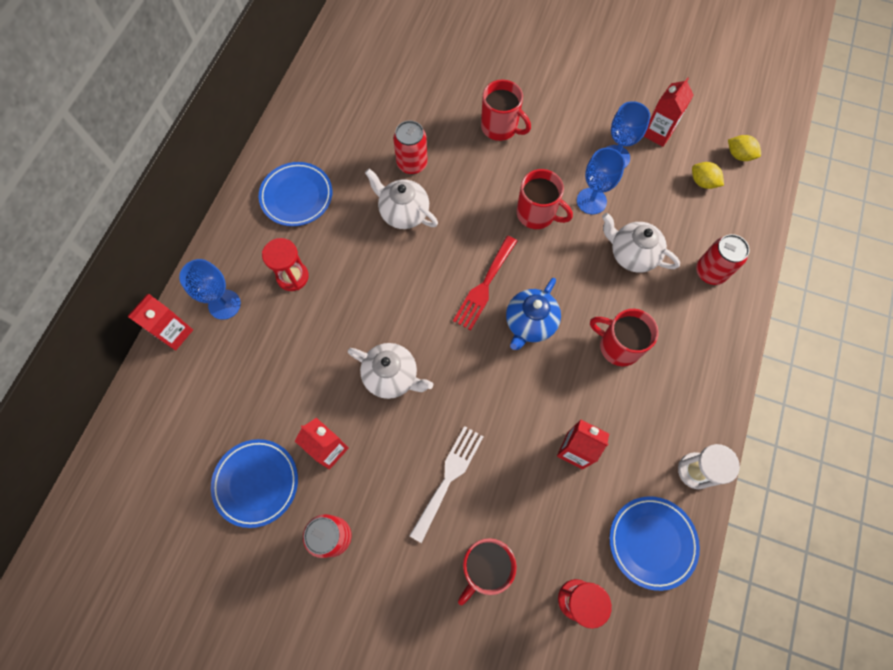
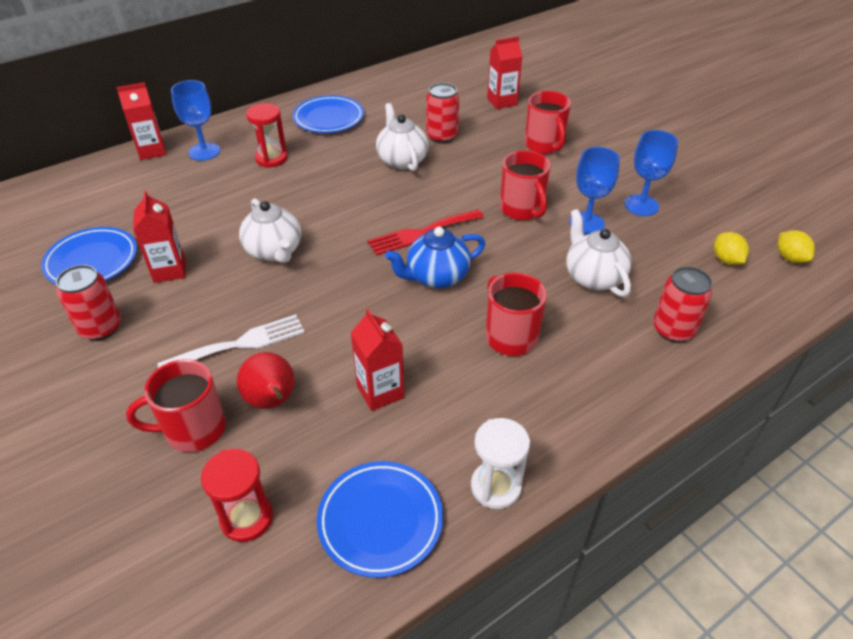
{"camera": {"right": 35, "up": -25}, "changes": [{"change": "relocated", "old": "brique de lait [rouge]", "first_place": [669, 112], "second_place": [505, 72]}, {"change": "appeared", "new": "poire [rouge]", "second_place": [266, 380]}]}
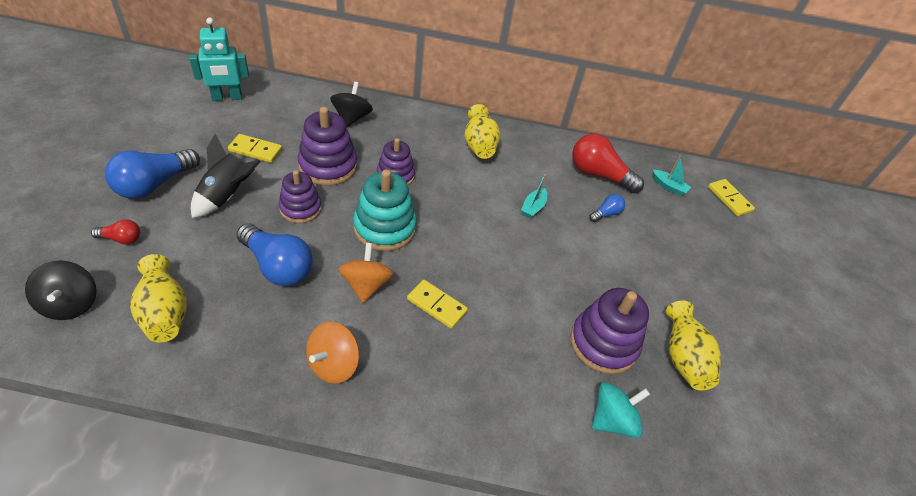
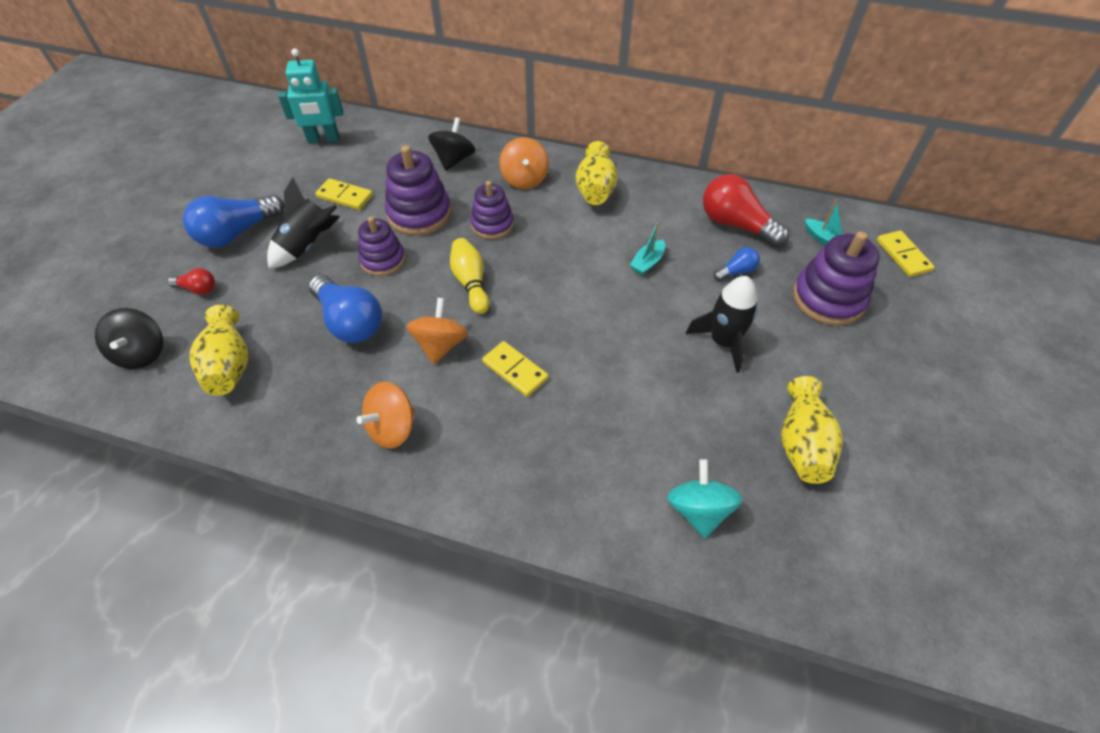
{"camera": {"right": 15, "up": 5}, "changes": [{"change": "exchanged", "old": "jouet à empiler [turquoise]", "new": "quille [jaune]", "first_place": [385, 210], "second_place": [470, 276]}, {"change": "relocated", "old": "jouet à empiler [violet]", "first_place": [609, 331], "second_place": [836, 278]}, {"change": "spun", "old": "toupie [turquoise]", "first_place": [621, 410], "second_place": [704, 498], "degrees": -75}, {"change": "appeared", "new": "toupie [orange]", "second_place": [524, 163]}, {"change": "appeared", "new": "fusée [noir]", "second_place": [722, 324]}]}
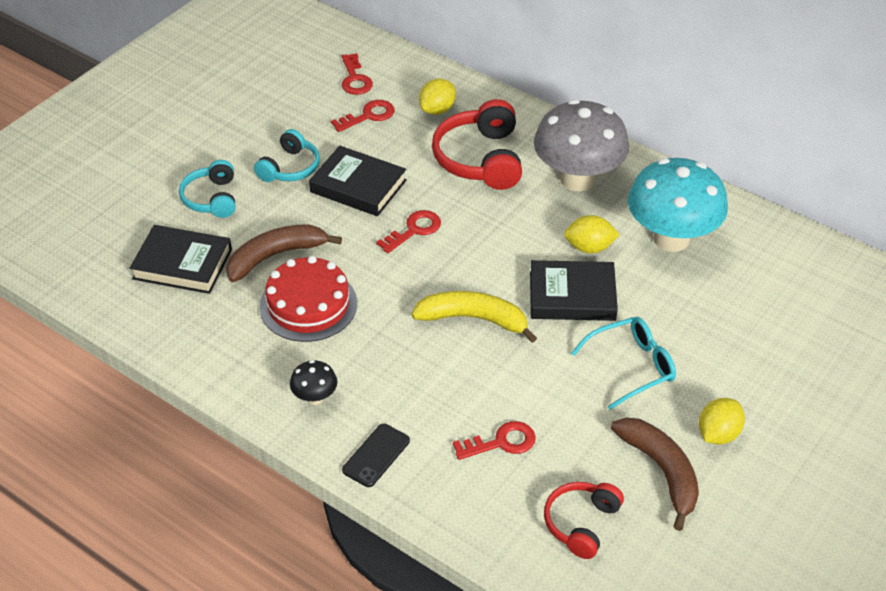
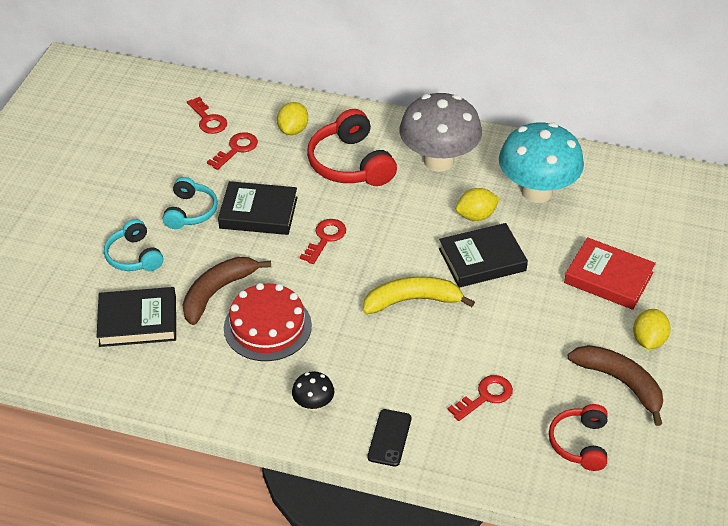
{"camera": {"right": -20, "up": 0}, "changes": [{"change": "missing", "old": "lunettes [turquoise]", "first_place": [623, 363]}, {"change": "appeared", "new": "livre [rouge]", "second_place": [610, 273]}]}
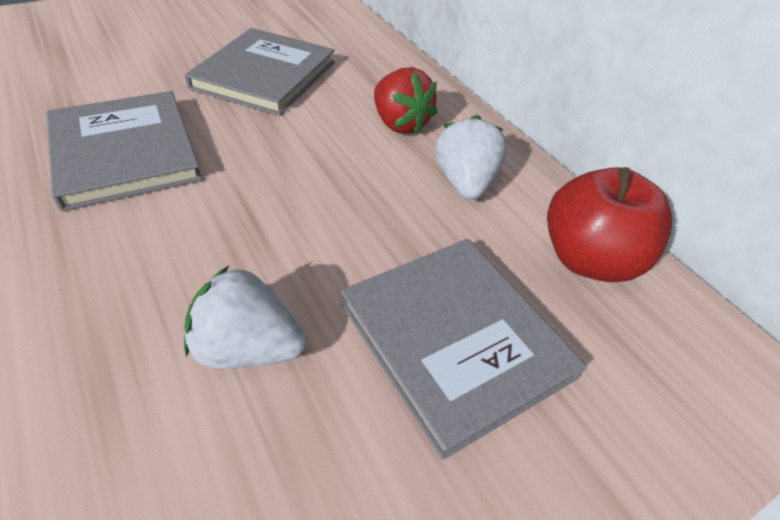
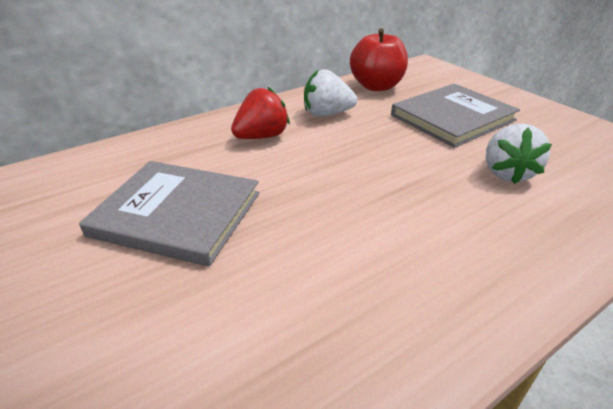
{"camera": {"right": -90, "up": -10}, "changes": [{"change": "missing", "old": "livre [gris]", "first_place": [124, 151]}]}
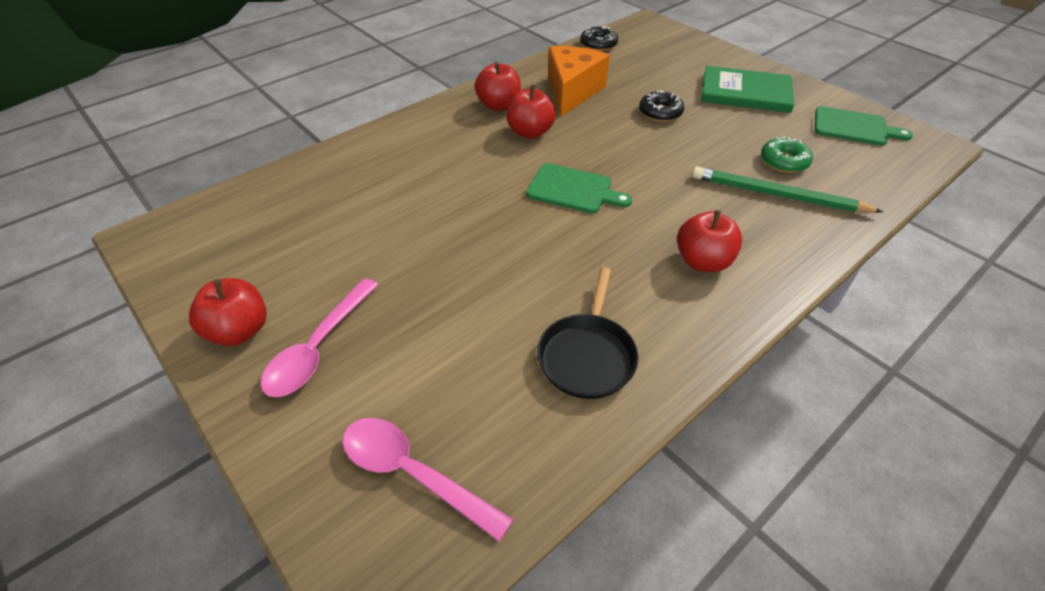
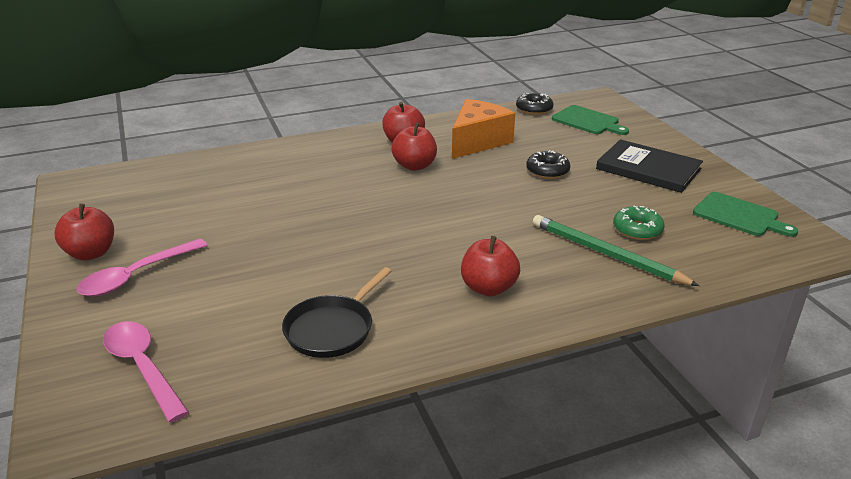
{"camera": {"right": 20, "up": -15}, "changes": [{"change": "colour", "old": "livre [vert]", "new": "livre [noir]", "first_place": [748, 89], "second_place": [649, 166]}, {"change": "relocated", "old": "planche à découper [vert]", "first_place": [579, 188], "second_place": [590, 120]}]}
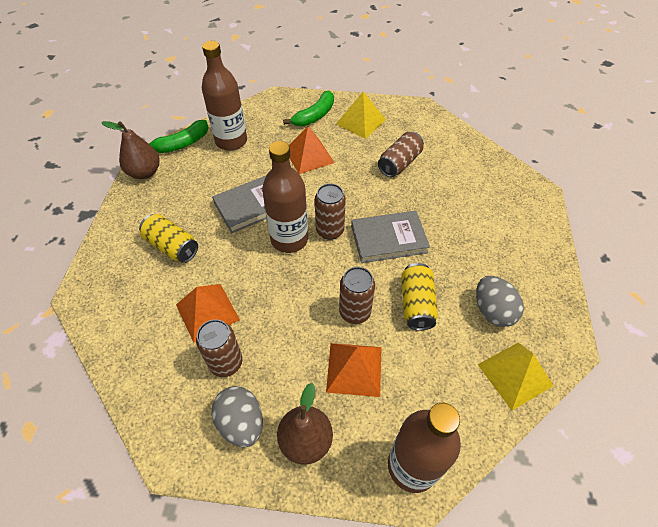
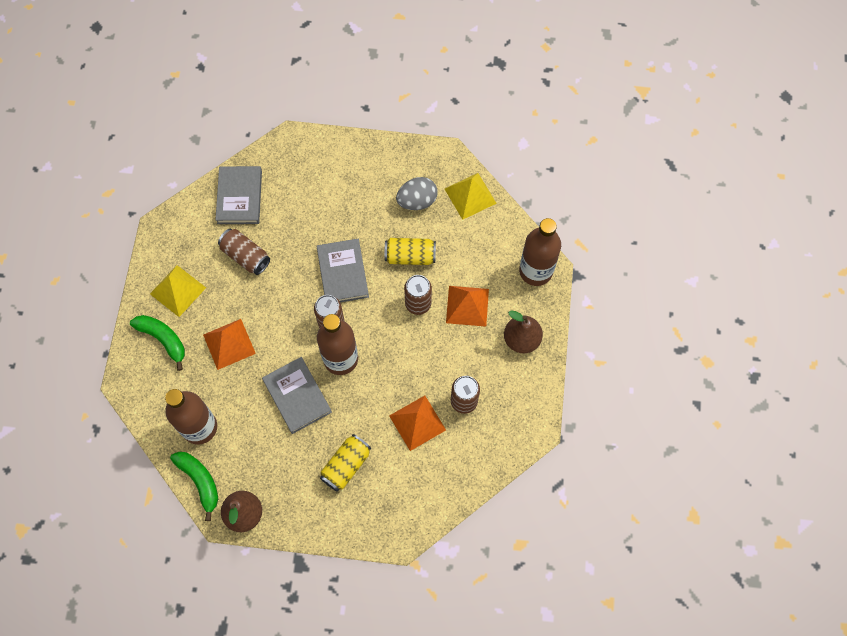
{"camera": {"right": -90, "up": 15}, "changes": [{"change": "missing", "old": "œuf [gris]", "first_place": [237, 416]}, {"change": "appeared", "new": "livre [gris]", "second_place": [239, 195]}]}
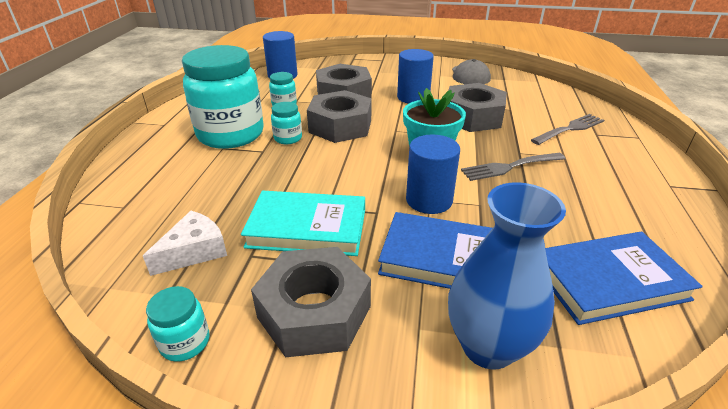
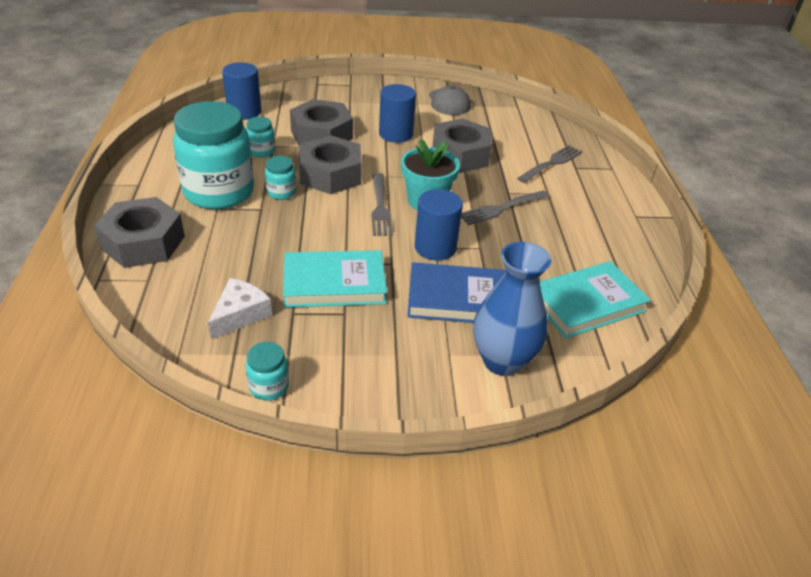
{"camera": {"right": -15, "up": 5}, "changes": [{"change": "colour", "old": "livre [bleu]", "new": "livre [turquoise]", "first_place": [624, 278], "second_place": [595, 299]}, {"change": "relocated", "old": "écrou [gris]", "first_place": [311, 302], "second_place": [139, 232]}, {"change": "appeared", "new": "fourchette [gris]", "second_place": [382, 204]}]}
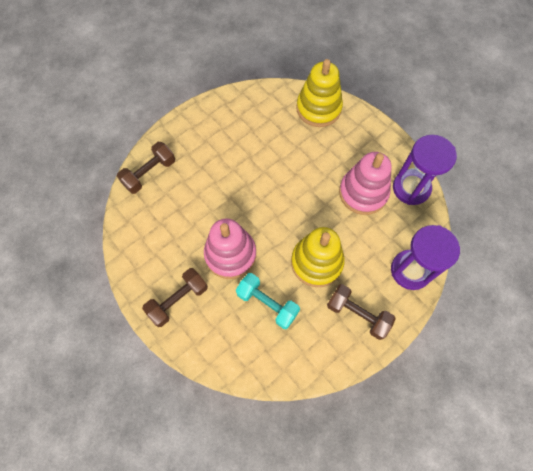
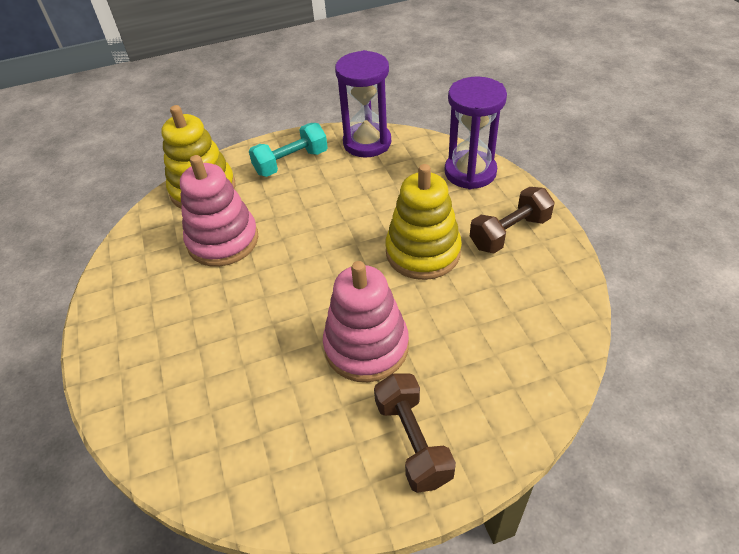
{"camera": {"right": -65, "up": -20}, "changes": [{"change": "missing", "old": "haltère [marron]", "first_place": [146, 168]}, {"change": "relocated", "old": "jouet à empiler [rose]", "first_place": [365, 183], "second_place": [219, 211]}, {"change": "relocated", "old": "haltère [turquoise]", "first_place": [268, 301], "second_place": [288, 150]}]}
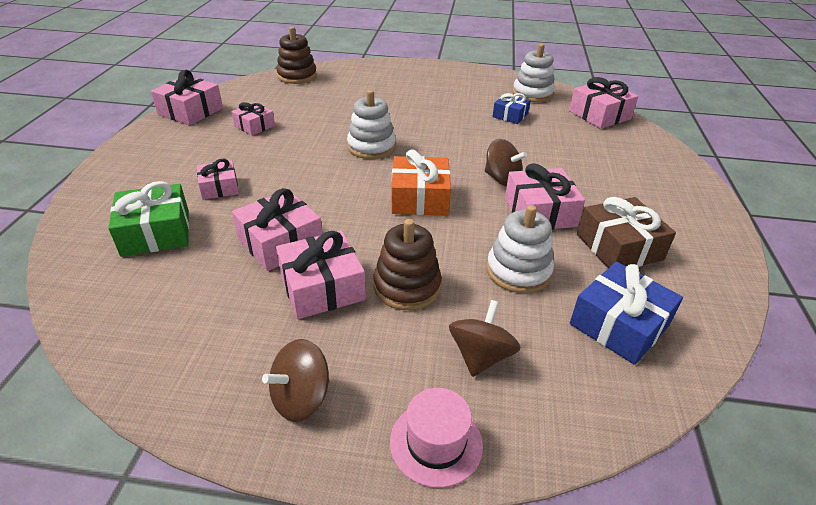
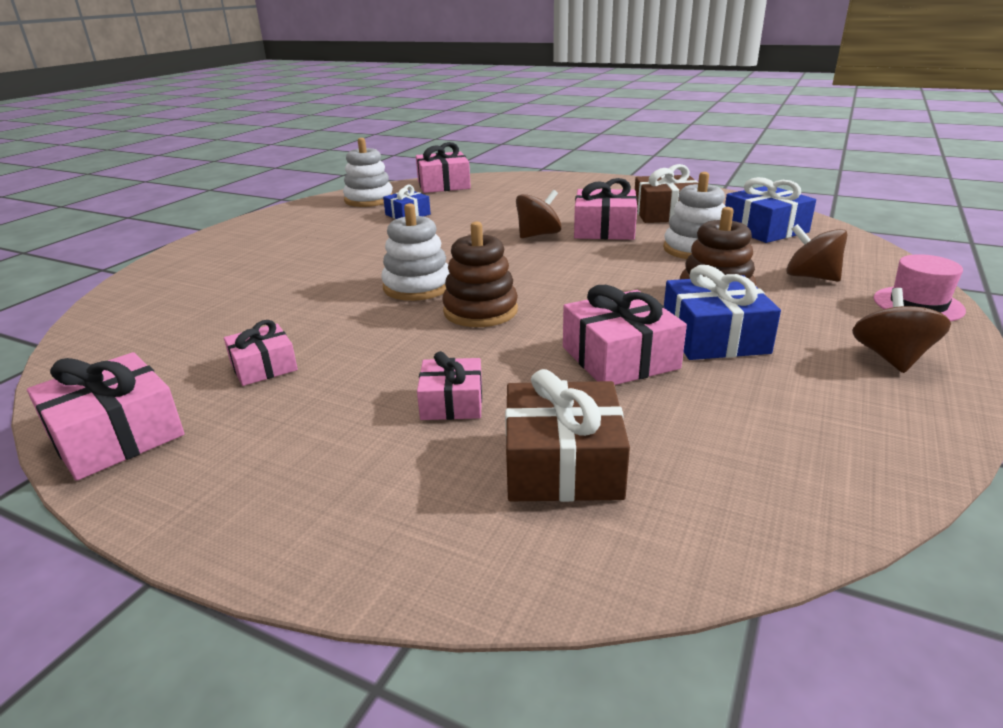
{"camera": {"right": -70, "up": -10}, "changes": [{"change": "relocated", "old": "jouet à empiler [marron]", "first_place": [296, 55], "second_place": [480, 274]}, {"change": "missing", "old": "cadeau [orange]", "first_place": [421, 183]}, {"change": "colour", "old": "cadeau [vert]", "new": "cadeau [marron]", "first_place": [148, 219], "second_place": [567, 435]}, {"change": "colour", "old": "cadeau [rose]", "new": "cadeau [bleu]", "first_place": [321, 274], "second_place": [722, 312]}, {"change": "spun", "old": "toupie [marron]", "first_place": [296, 380], "second_place": [901, 330], "degrees": -150}]}
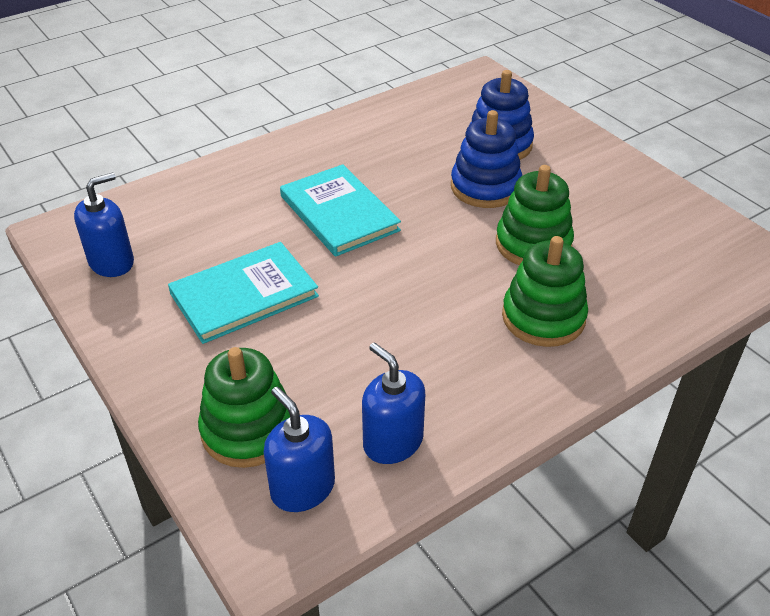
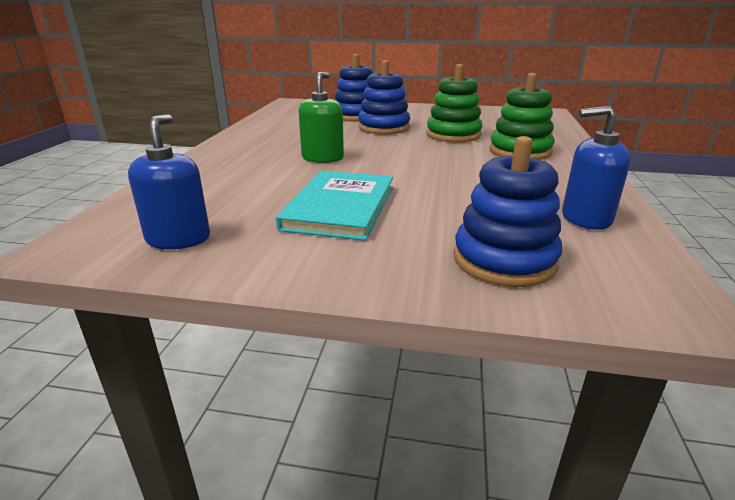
{"camera": {"right": -45, "up": -15}, "changes": [{"change": "exchanged", "old": "livre [turquoise]", "new": "distributeur de savon [vert]", "first_place": [340, 210], "second_place": [321, 117]}, {"change": "colour", "old": "jouet à empiler [vert]", "new": "jouet à empiler [bleu]", "first_place": [244, 407], "second_place": [508, 211]}, {"change": "missing", "old": "distributeur de savon [bleu]", "first_place": [299, 449]}]}
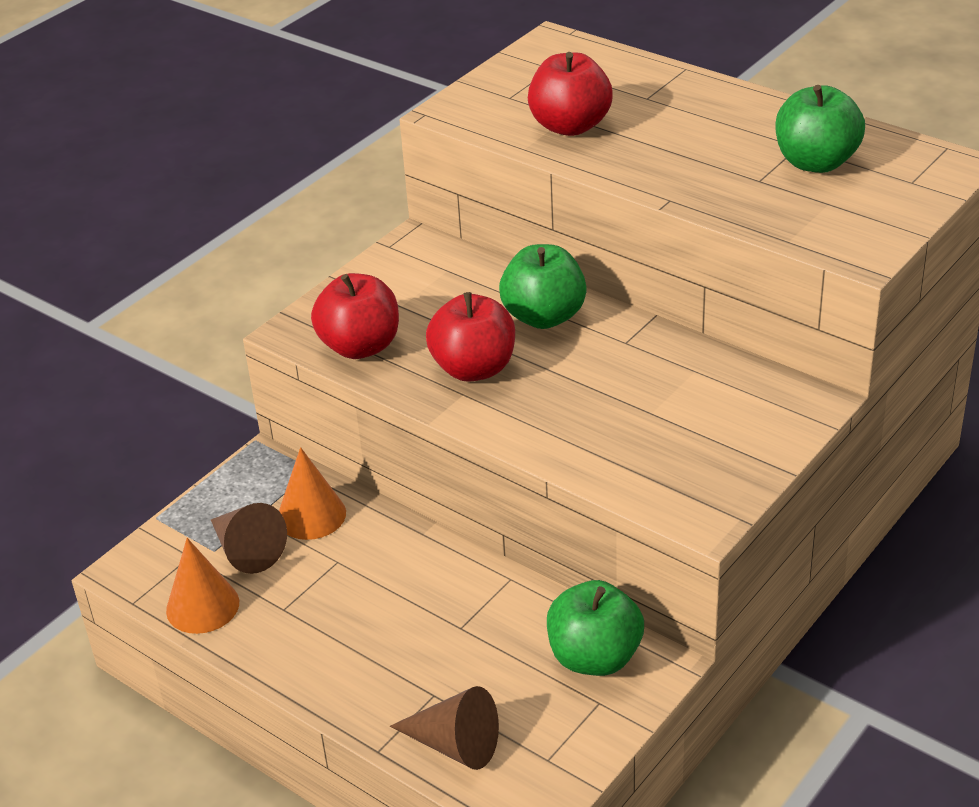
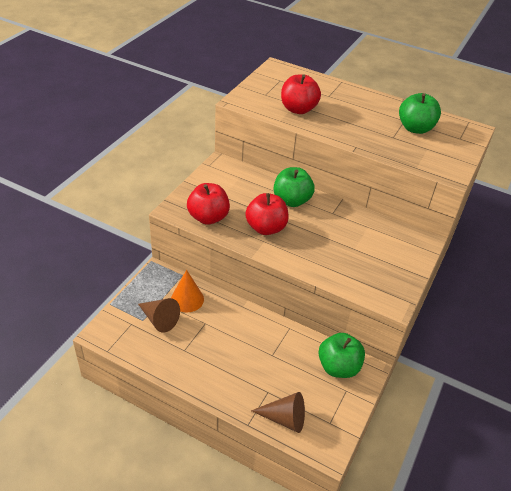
{"camera": {"right": -15, "up": 5}, "changes": [{"change": "missing", "old": "cône [orange]", "first_place": [202, 586]}]}
